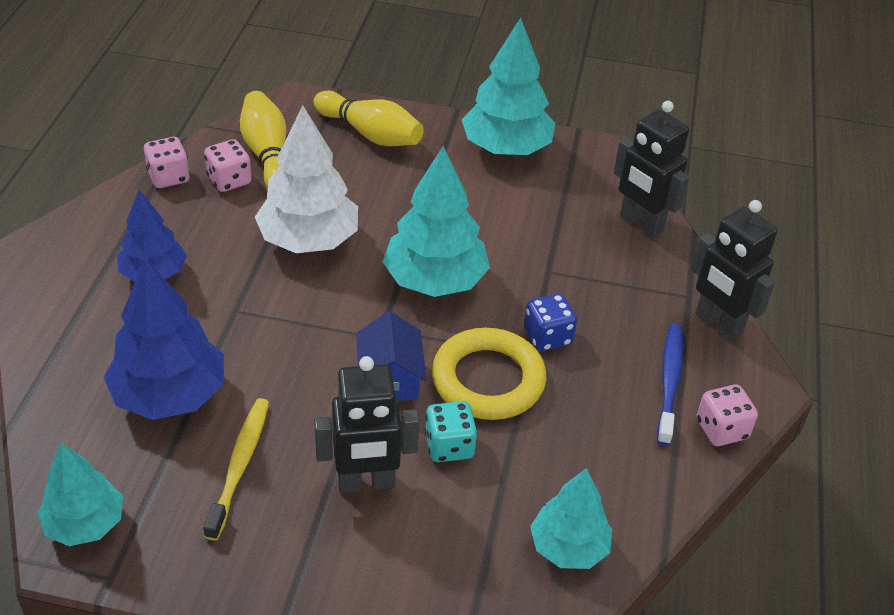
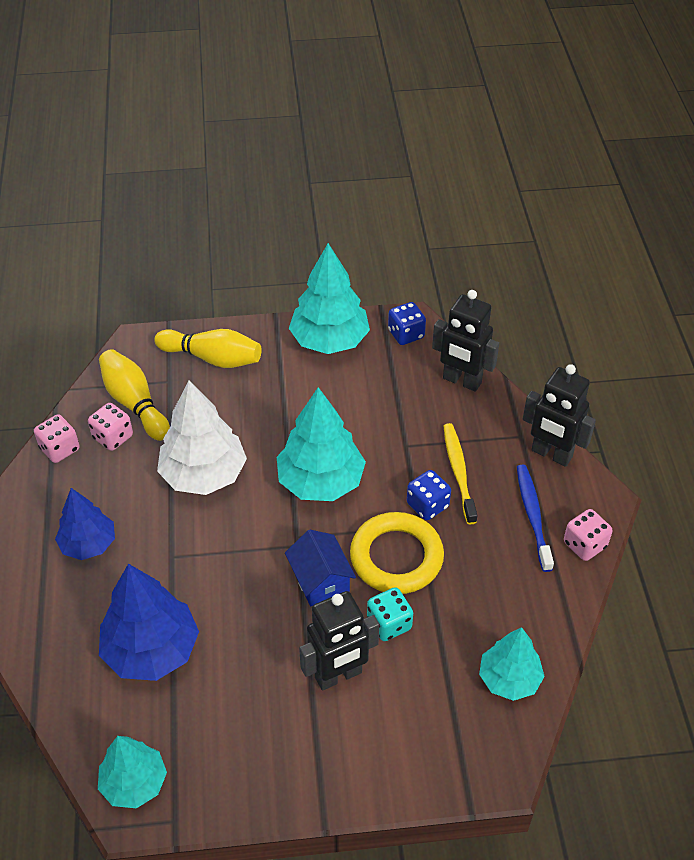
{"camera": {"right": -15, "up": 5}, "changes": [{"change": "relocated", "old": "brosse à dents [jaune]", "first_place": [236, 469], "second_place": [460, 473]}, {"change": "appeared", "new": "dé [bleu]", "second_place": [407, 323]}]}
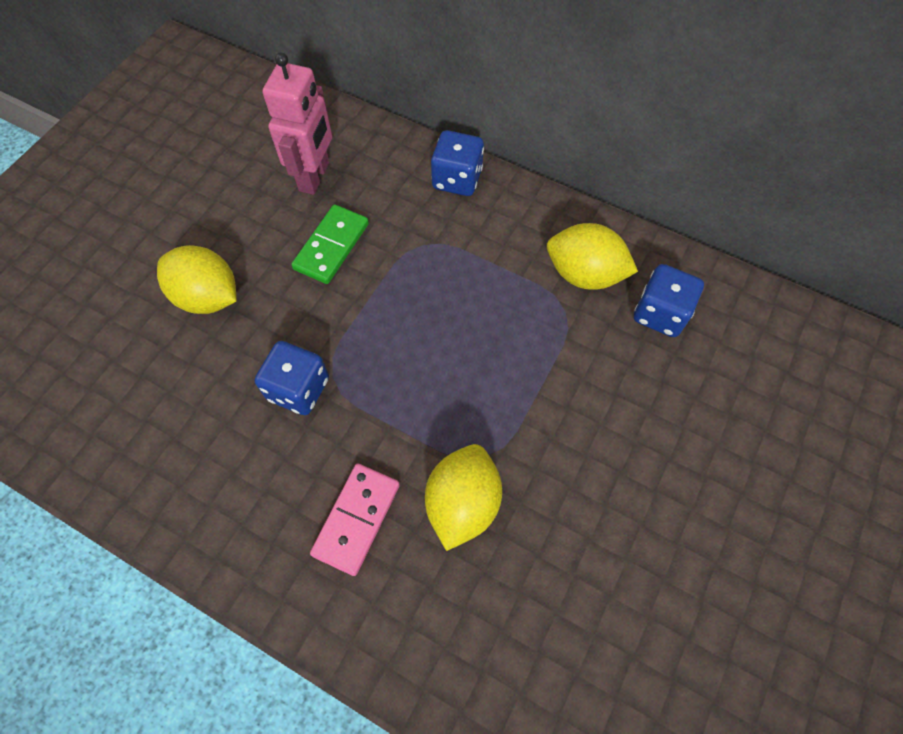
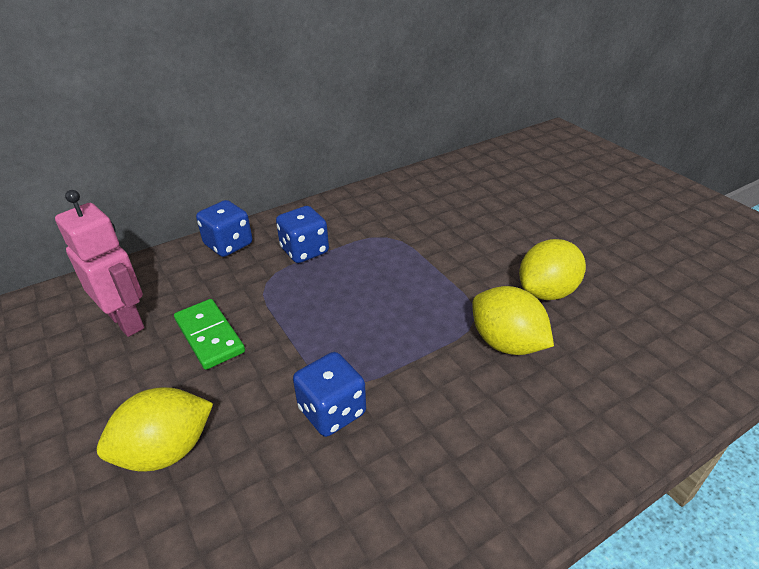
{"camera": {"right": -60, "up": -25}, "changes": [{"change": "relocated", "old": "citron [jaune]", "first_place": [592, 256], "second_place": [552, 269]}, {"change": "relocated", "old": "dé [bleu]", "first_place": [669, 300], "second_place": [302, 234]}, {"change": "missing", "old": "domino [rose]", "first_place": [355, 520]}]}
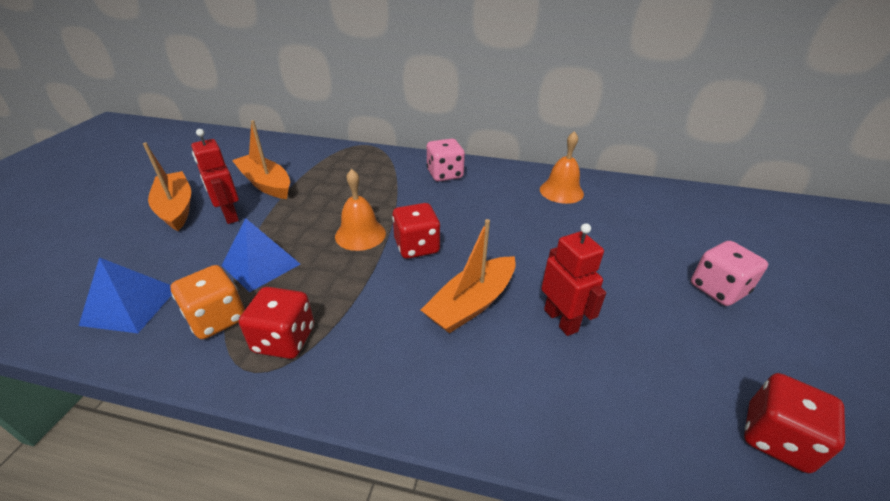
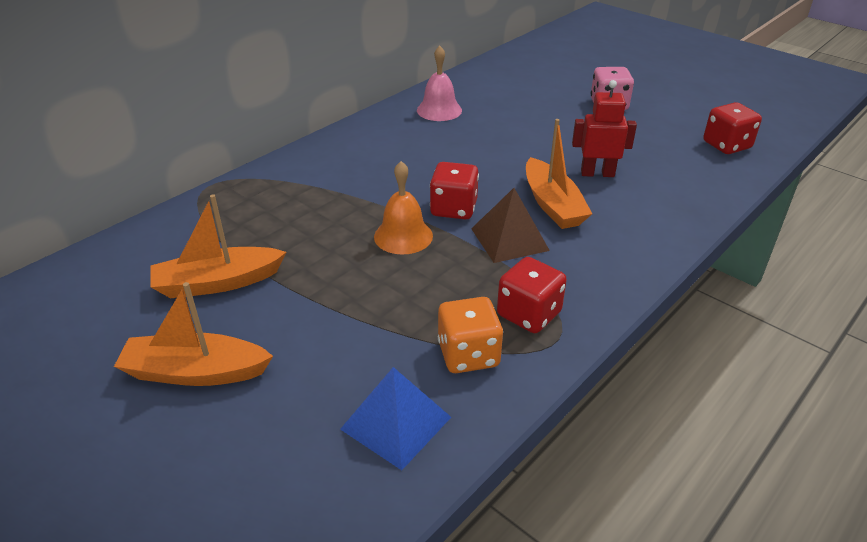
{"camera": {"right": -60, "up": 0}, "changes": [{"change": "missing", "old": "robot [rouge]", "first_place": [215, 176]}, {"change": "colour", "old": "cloche [orange]", "new": "cloche [rose]", "first_place": [562, 167], "second_place": [439, 83]}, {"change": "missing", "old": "dé [rose]", "first_place": [446, 160]}, {"change": "missing", "old": "pyramide [bleu]", "first_place": [261, 255]}, {"change": "appeared", "new": "pyramide [marron]", "second_place": [510, 225]}]}
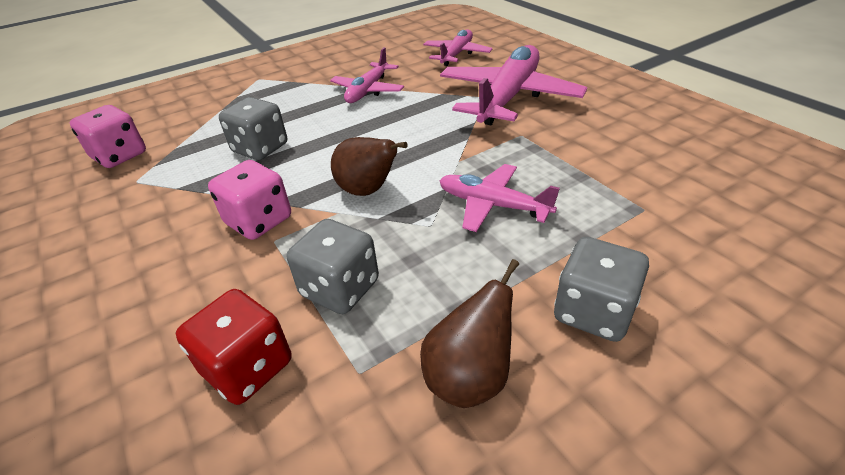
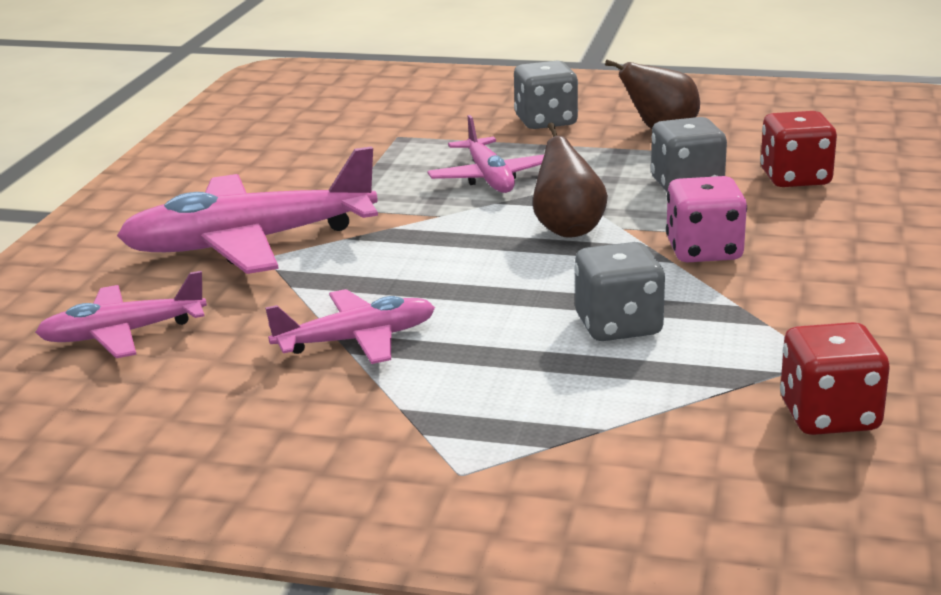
{"camera": {"right": -135, "up": -15}, "changes": [{"change": "colour", "old": "dé [rose]", "new": "dé [rouge]", "first_place": [108, 136], "second_place": [835, 378]}]}
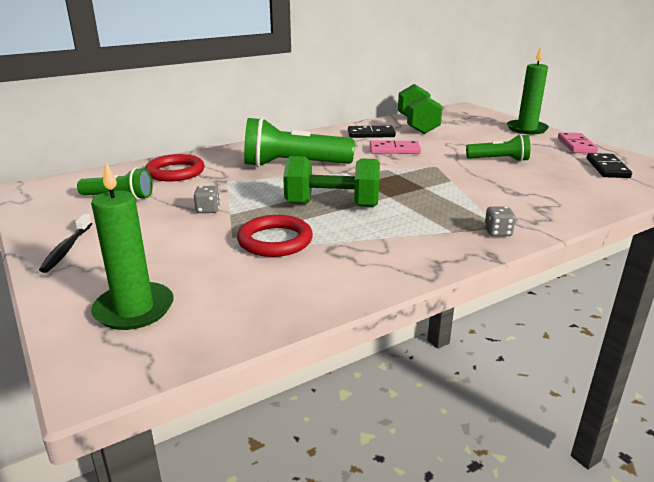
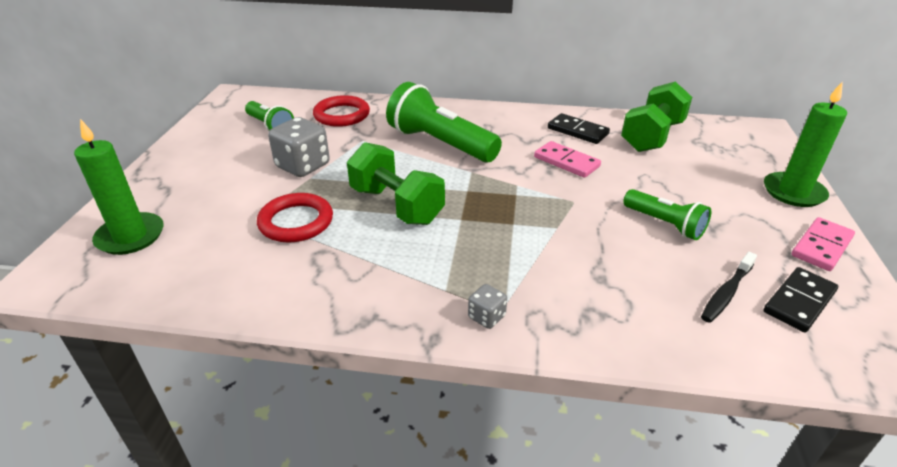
{"camera": {"right": 40, "up": 10}, "changes": [{"change": "size", "old": "dé [gris]", "first_place": [207, 199], "second_place": [299, 147], "factor": 1.99}, {"change": "relocated", "old": "brosse à dents [noir]", "first_place": [65, 243], "second_place": [729, 287]}]}
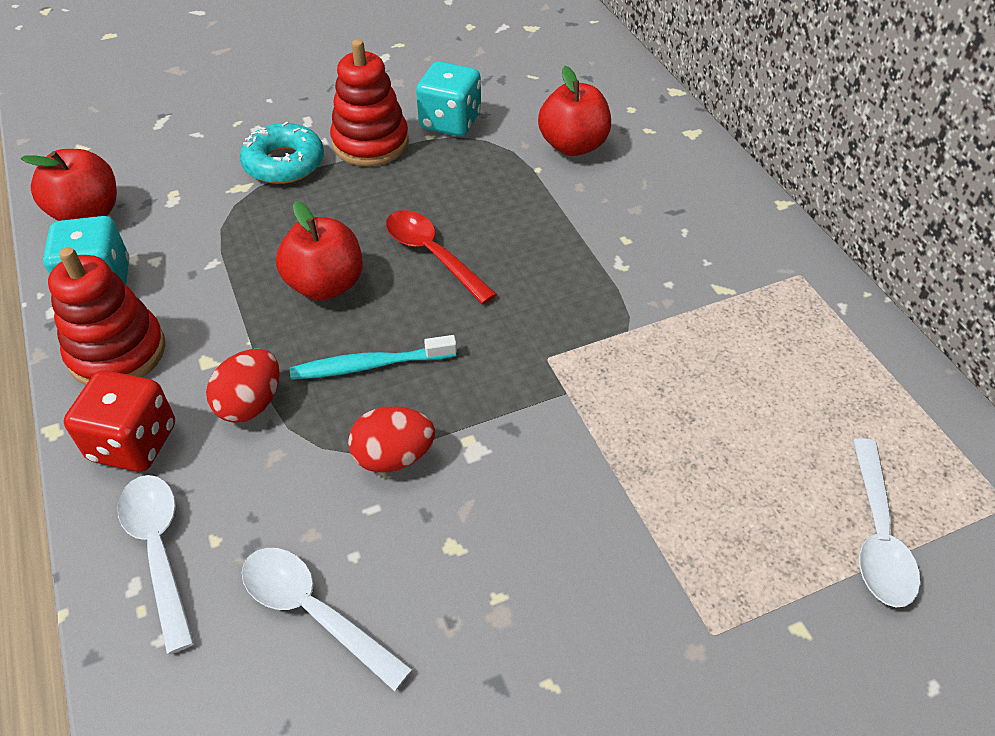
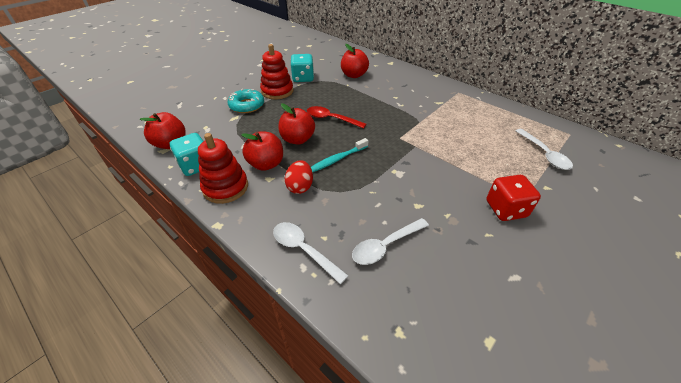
{"camera": {"right": -25, "up": -5}, "changes": [{"change": "relocated", "old": "dé [rouge]", "first_place": [119, 421], "second_place": [513, 198]}, {"change": "missing", "old": "œuf [rouge]", "first_place": [391, 439]}, {"change": "spun", "old": "cuillère [blanc]", "first_place": [327, 619], "second_place": [390, 241], "degrees": -45}, {"change": "appeared", "new": "pomme [rouge]", "second_place": [262, 151]}]}
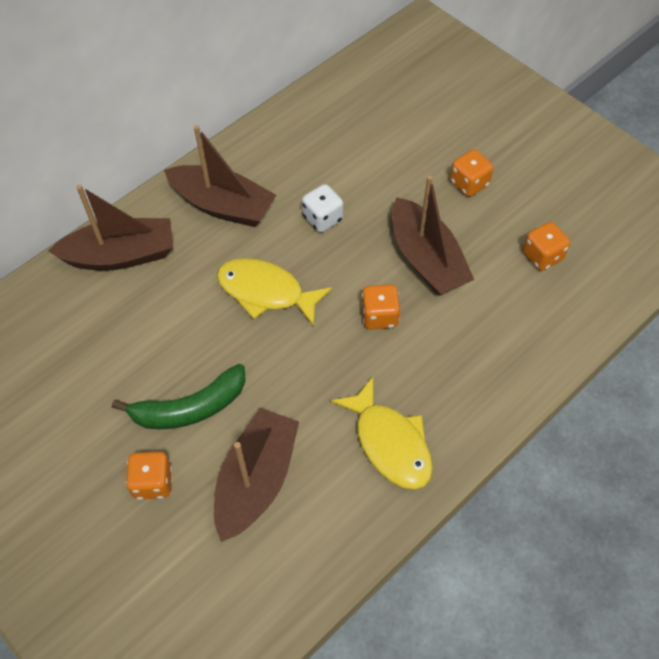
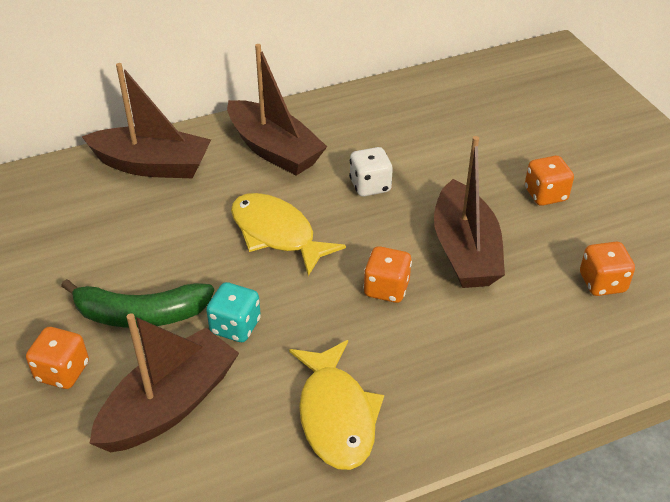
{"camera": {"right": 20, "up": -15}, "changes": [{"change": "appeared", "new": "dé [turquoise]", "second_place": [233, 312]}]}
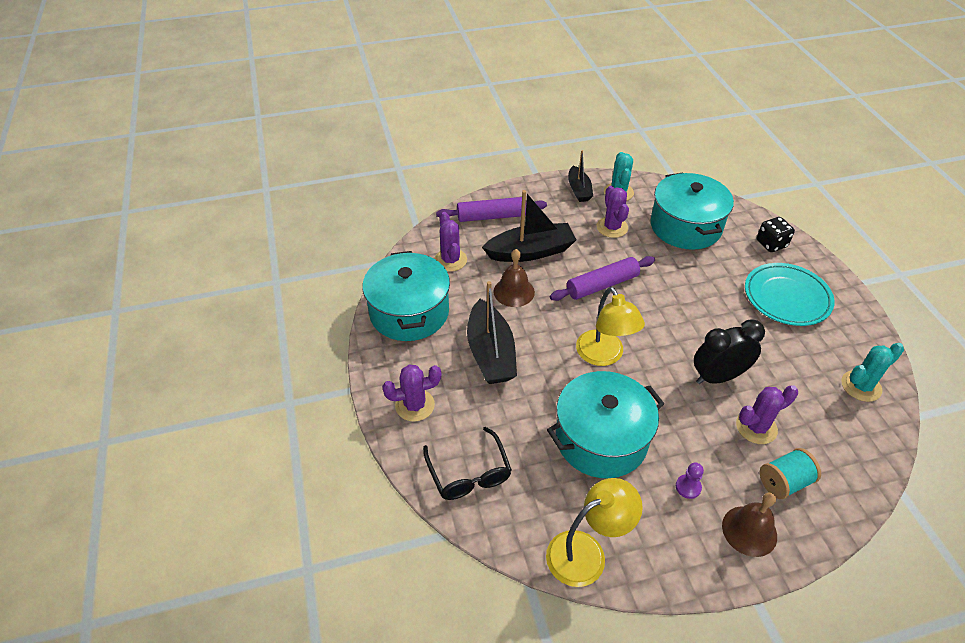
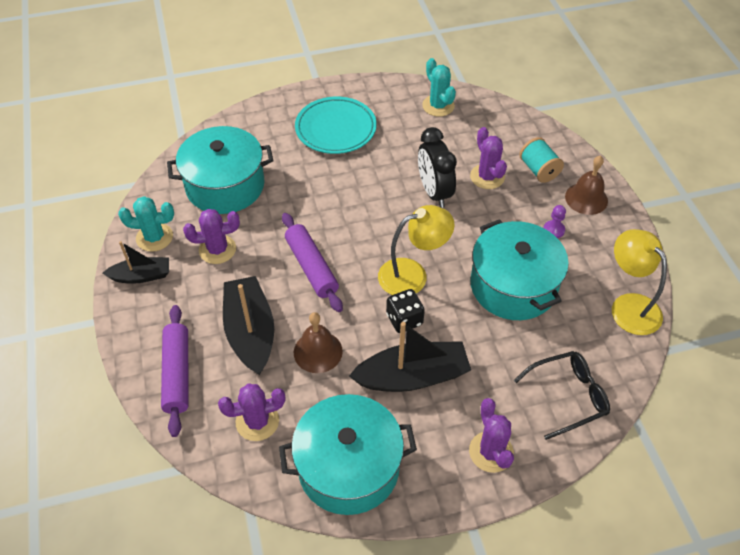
{"camera": {"right": -90, "up": 5}, "changes": [{"change": "relocated", "old": "dé [noir]", "first_place": [776, 234], "second_place": [405, 311]}]}
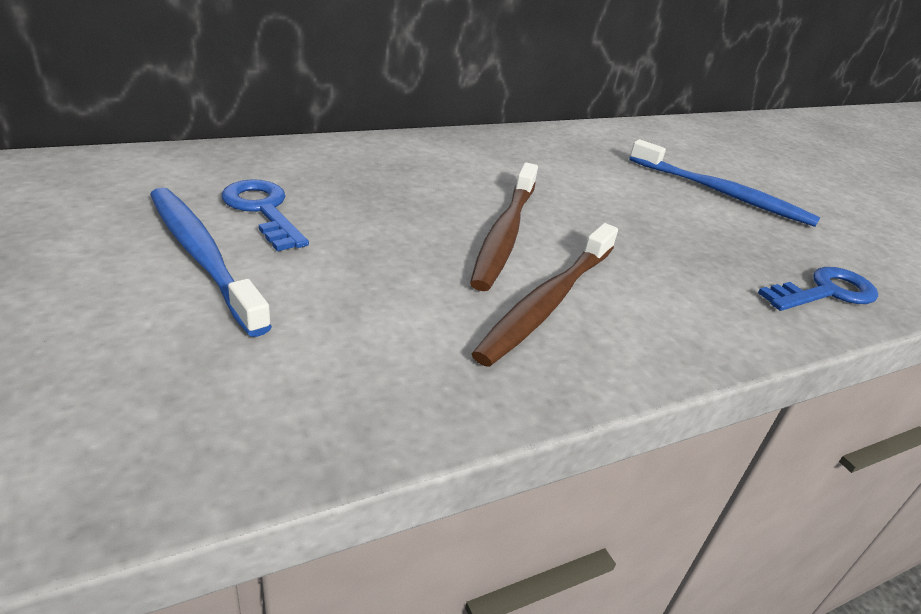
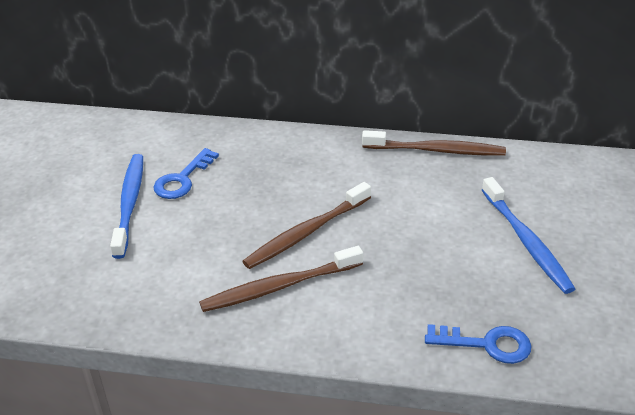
{"camera": {"right": 40, "up": 5}, "changes": [{"change": "spun", "old": "clé [bleu]", "first_place": [265, 215], "second_place": [186, 173], "degrees": -150}, {"change": "appeared", "new": "brosse à dents [marron]", "second_place": [434, 142]}]}
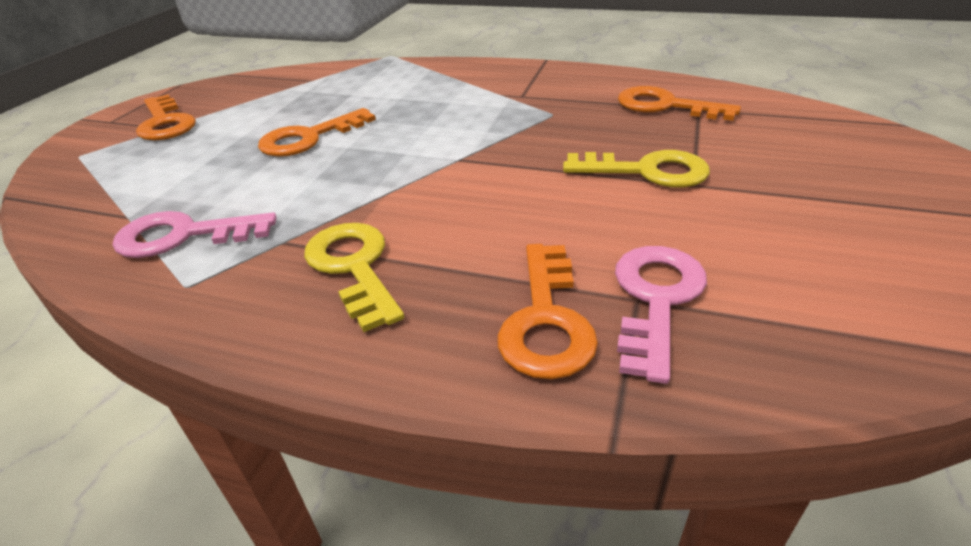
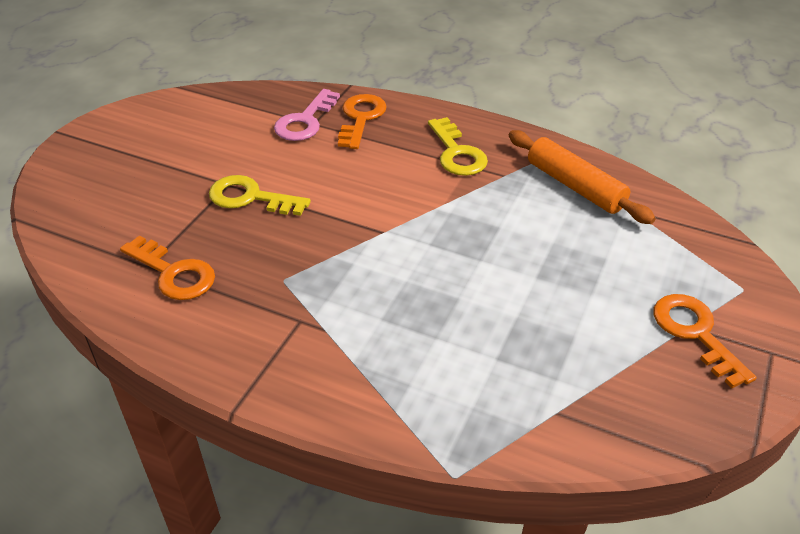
{"camera": {"right": -175, "up": 5}, "changes": [{"change": "missing", "old": "clé [orange]", "first_place": [317, 132]}, {"change": "exchanged", "old": "clé [rose]", "new": "rouleau à pâtisserie [orange]", "first_place": [195, 234], "second_place": [582, 177]}]}
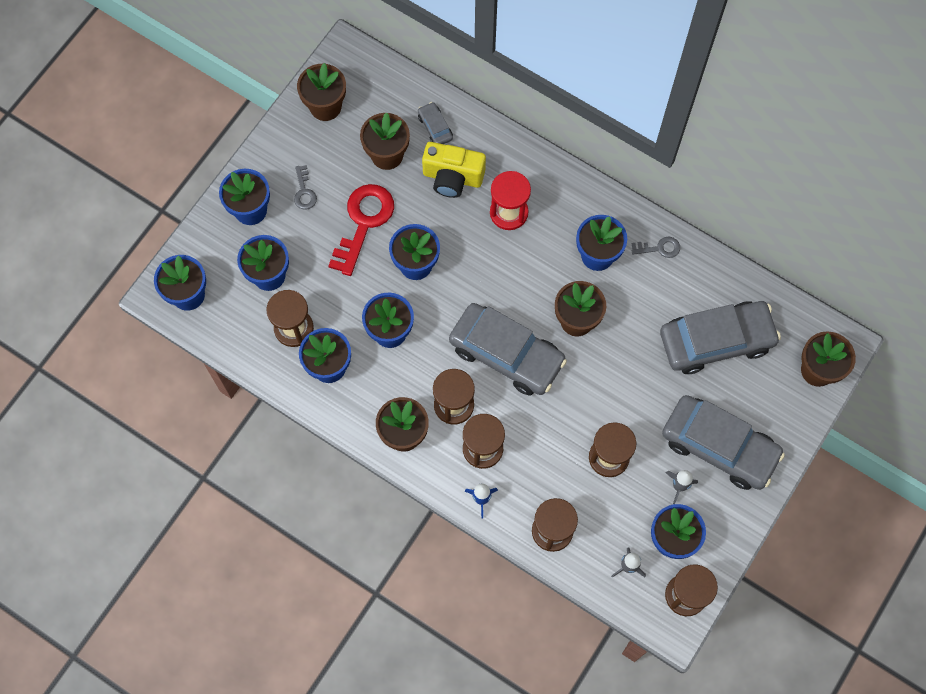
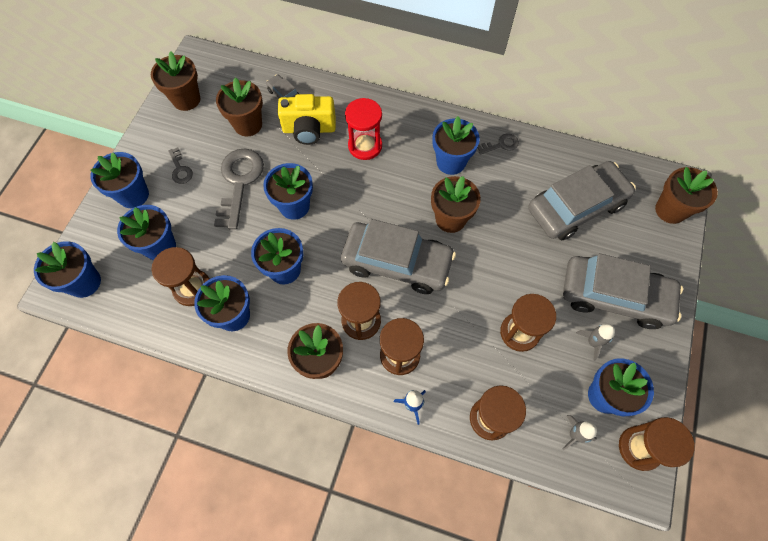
{"camera": {"right": -15, "up": -5}, "changes": [{"change": "colour", "old": "clé [rouge]", "new": "clé [gris]", "first_place": [361, 230], "second_place": [239, 189]}]}
